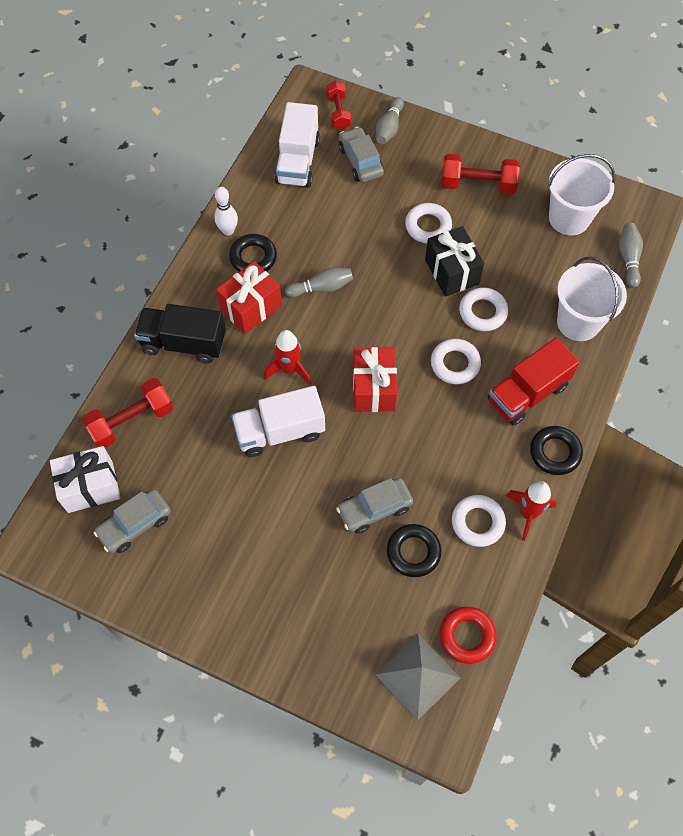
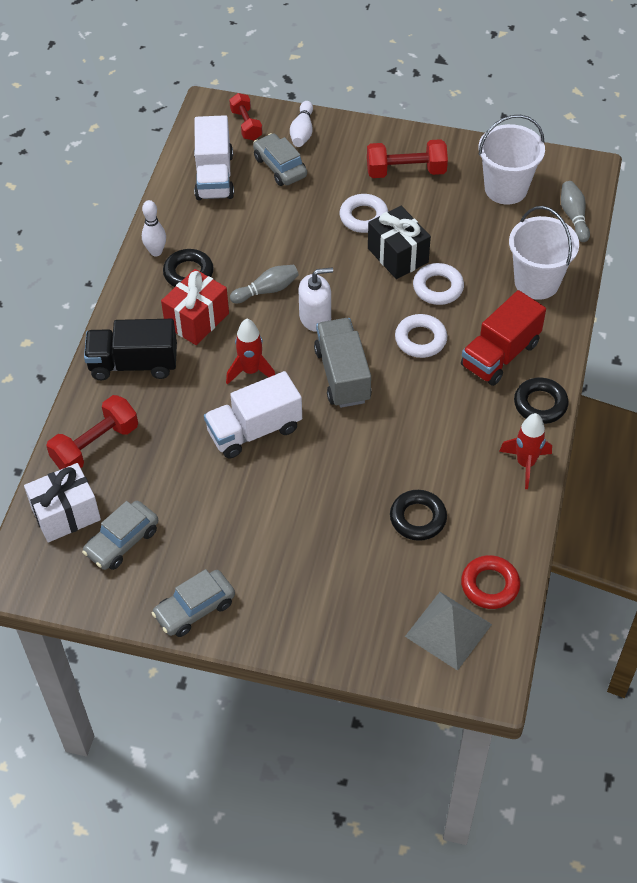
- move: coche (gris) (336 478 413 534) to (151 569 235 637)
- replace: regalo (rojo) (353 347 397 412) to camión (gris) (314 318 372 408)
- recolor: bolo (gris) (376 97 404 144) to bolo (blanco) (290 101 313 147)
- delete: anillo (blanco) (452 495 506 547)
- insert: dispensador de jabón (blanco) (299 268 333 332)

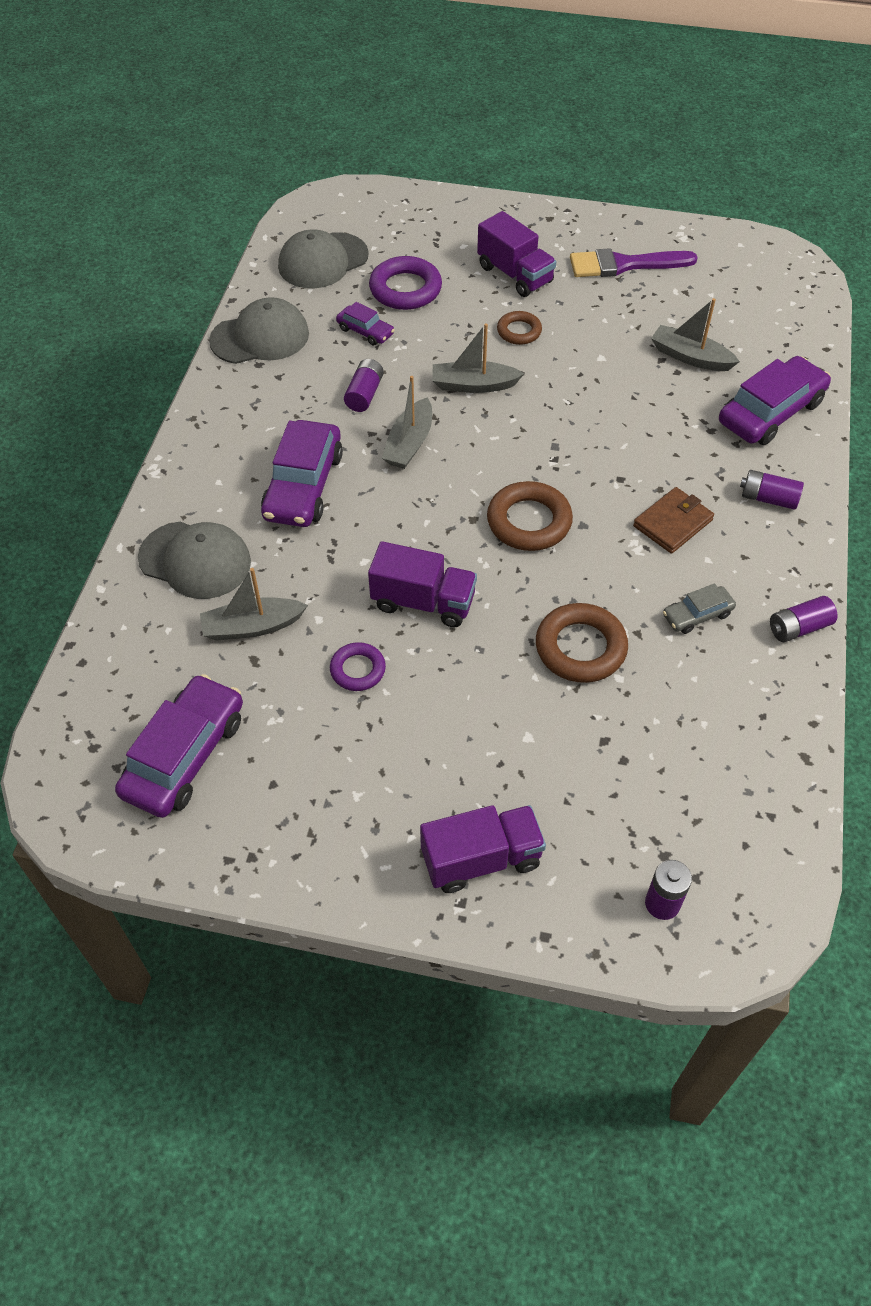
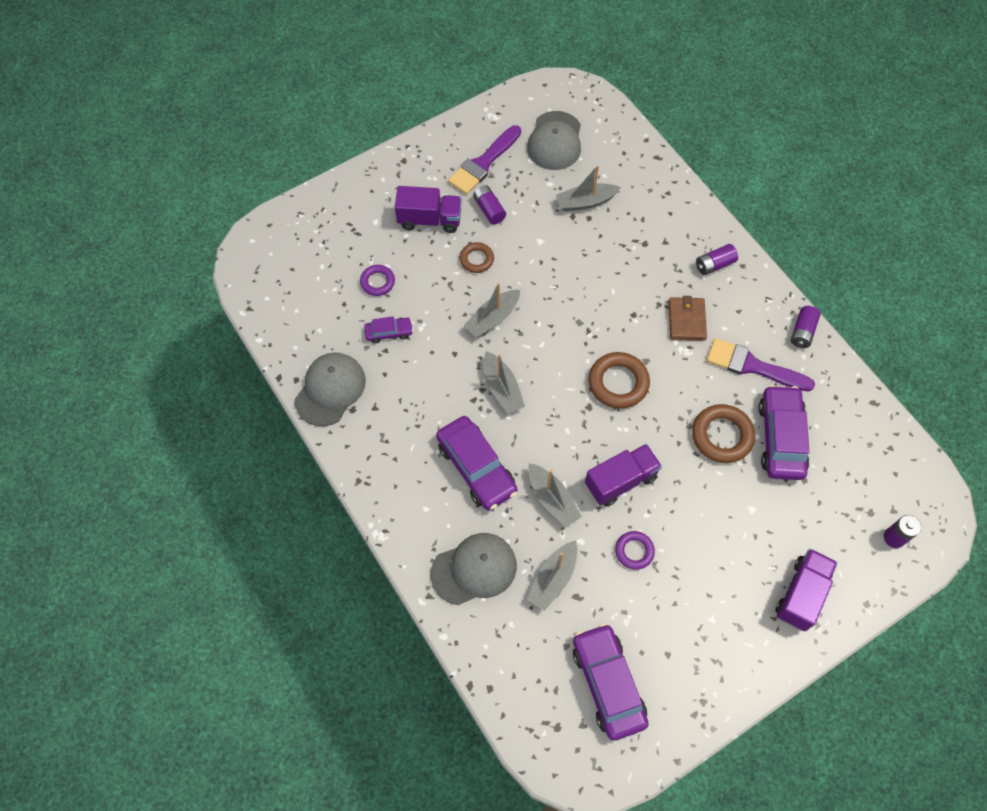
- move: gorra (gris) (278 229 369 288) to (527 111 581 170)
- move: pila (morado) (344 359 384 412) to (473 185 506 224)
- resize: anillo (morado) (369 256 442 310) = (360 265 395 296) x0.60
- replace: coche (gris) (663 583 736 634) to pincel (morado) (707 338 815 391)
- move: coche (morado) (719 356 831 445) to (758 385 809 480)
- insert: barco (gris) (528 463 582 528)

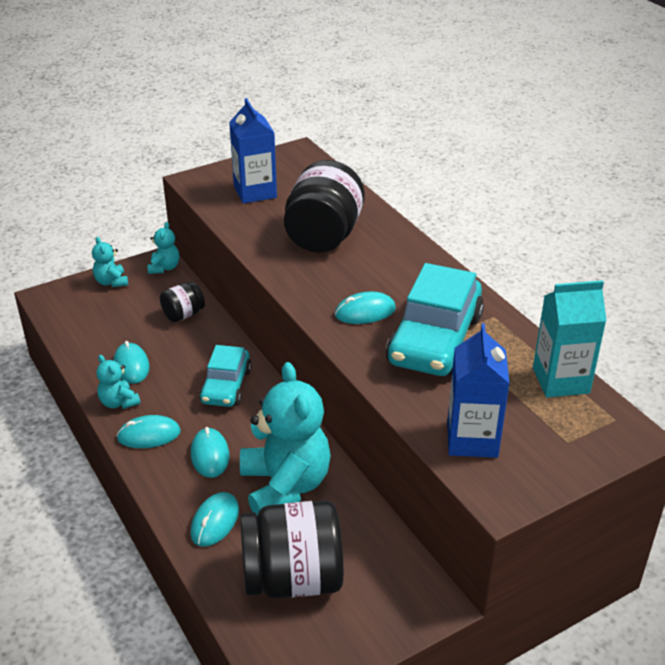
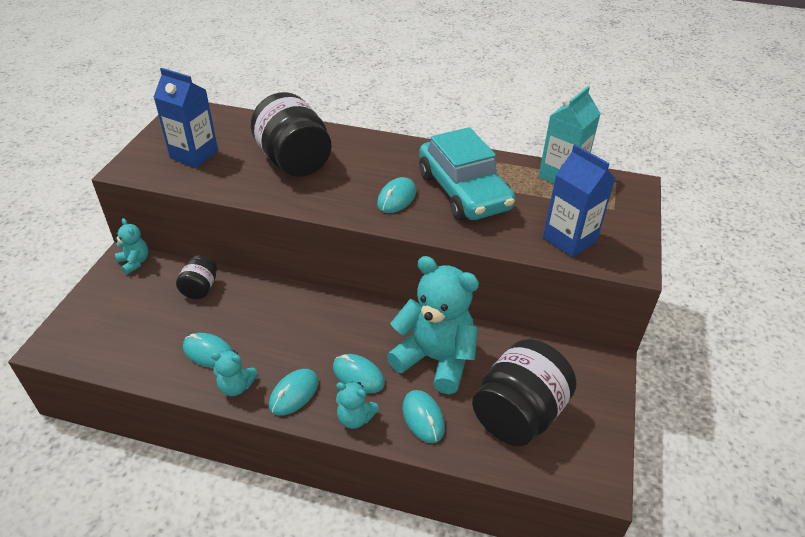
- move: osito (turquesa) (92 237 128 287) to (336 382 379 429)
- delete: coche (turquesa) (199 345 252 407)

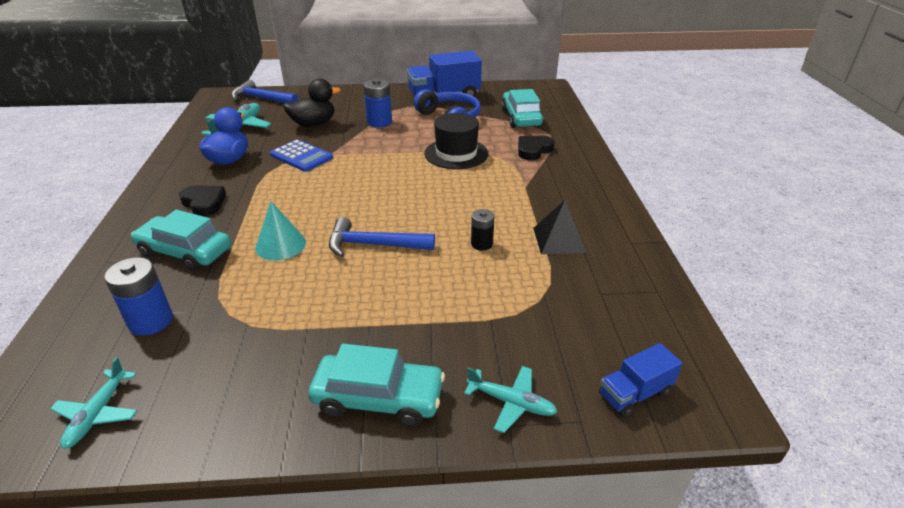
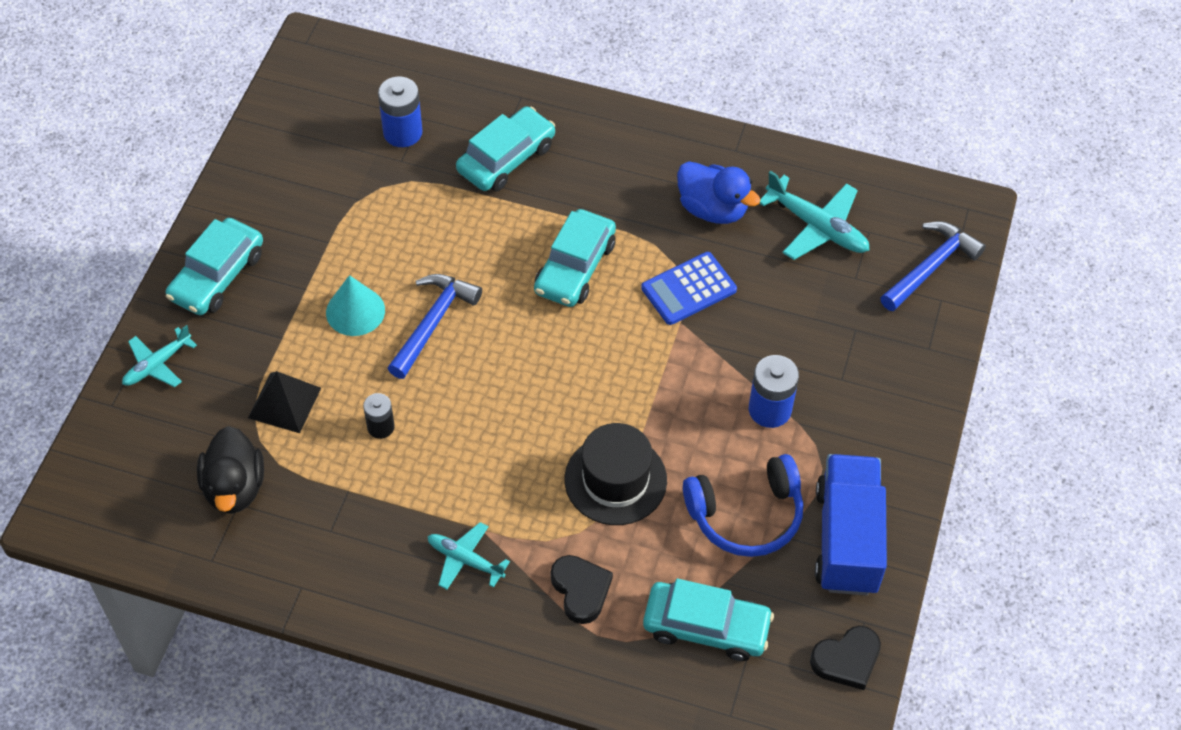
- move: avión (turquesa) (50 357 138 449) to (427 522 510 590)
- move: corazón (negro) (179 185 226 216) to (810 626 881 690)
- move: cono (turquesa) (255 201 306 260) to (326 275 385 336)
- move: pato (negro) (283 78 341 127) to (197 426 264 514)
- move: pirámide (negro) (533 200 587 255) to (248 371 321 433)
- delete: camión (azul) (599 343 682 417)
- insert: coche (turquesa) (534 209 616 307)

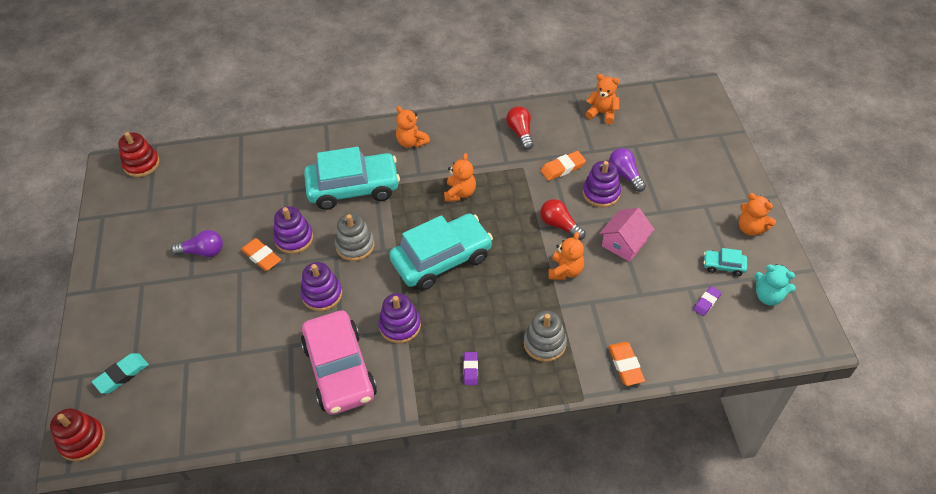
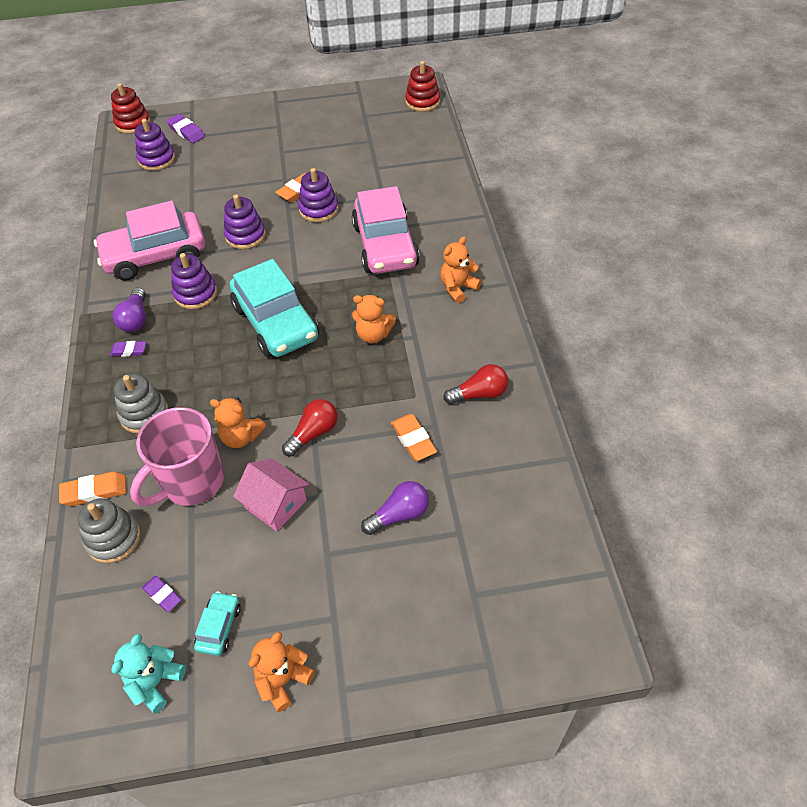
- recolor: goma de borrar (turquesa) (92 353 149 394) to goma de borrar (morado) (166 114 205 143)
- move: bombilla (morado) (171 230 223 257) to (113 288 146 332)
- recolor: coche (turquesa) (304 147 400 210) to coche (rosa) (352 186 420 274)
- move: juguete apilable (gris) (335 213 375 261) to (78 498 141 564)
- move: juguete apilable (morado) (583 161 621 208) to (135 119 175 171)
- delete: osito (naranja) (585 74 620 124)
- insert: taza (rosa) (130 407 224 506)

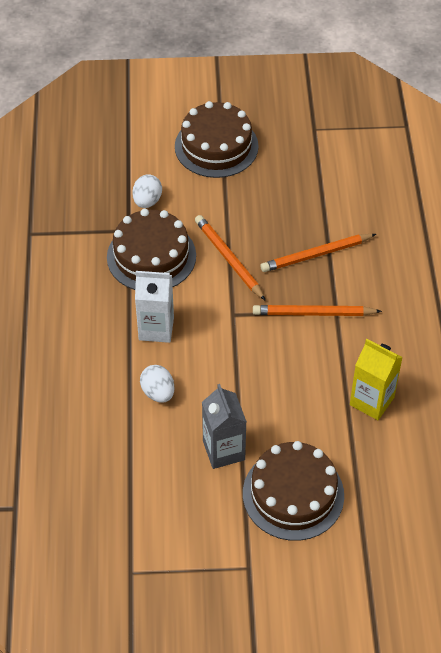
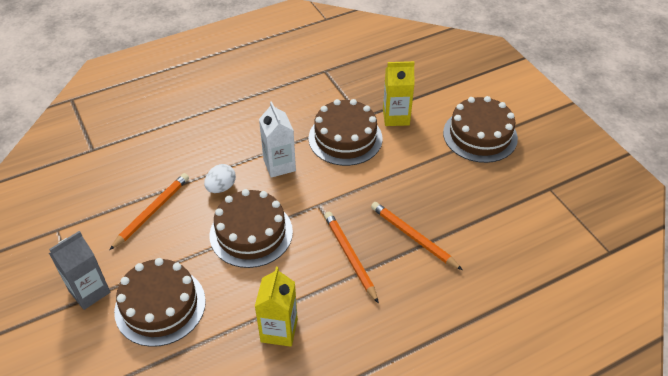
- replace: huevo (blanco) (132 174 162 208) to cartón de leche (amarillo) (383 61 415 126)
- move: lápiz (naranja) (195 215 266 301) to (109 173 189 250)
- move: cartón de leche (gris) (202 384 247 469) to (49 231 110 310)
- insert: tarta (marrón) (210 189 293 268)

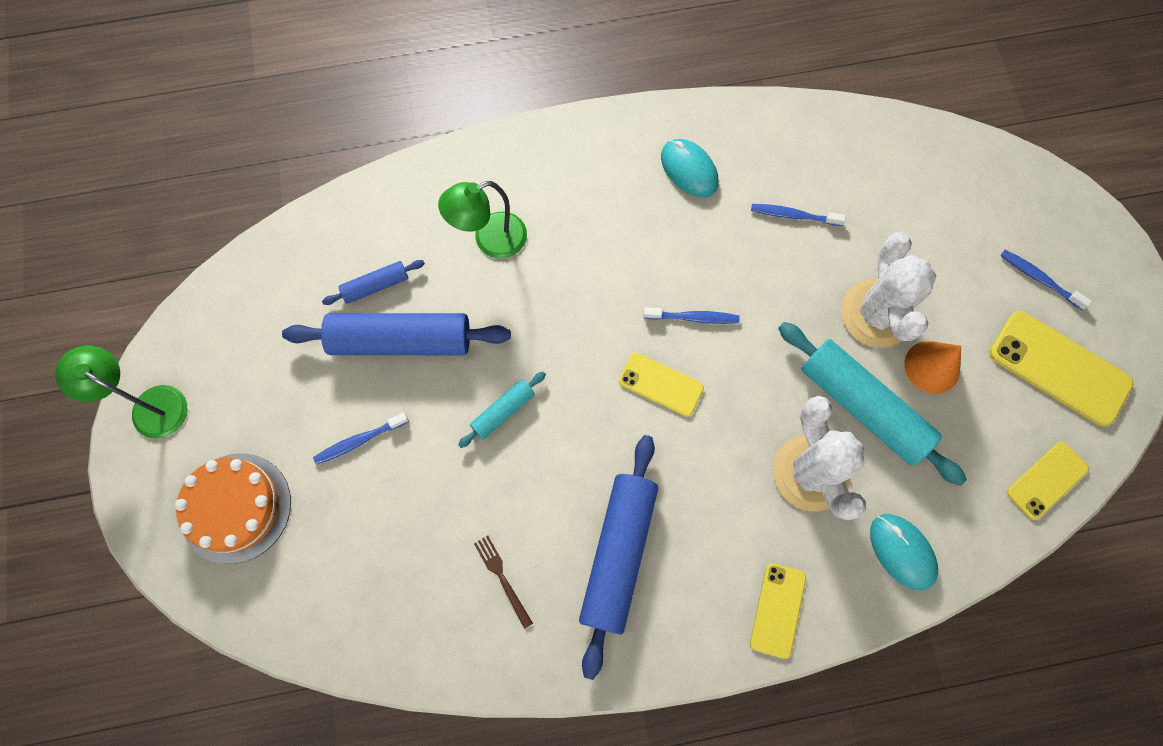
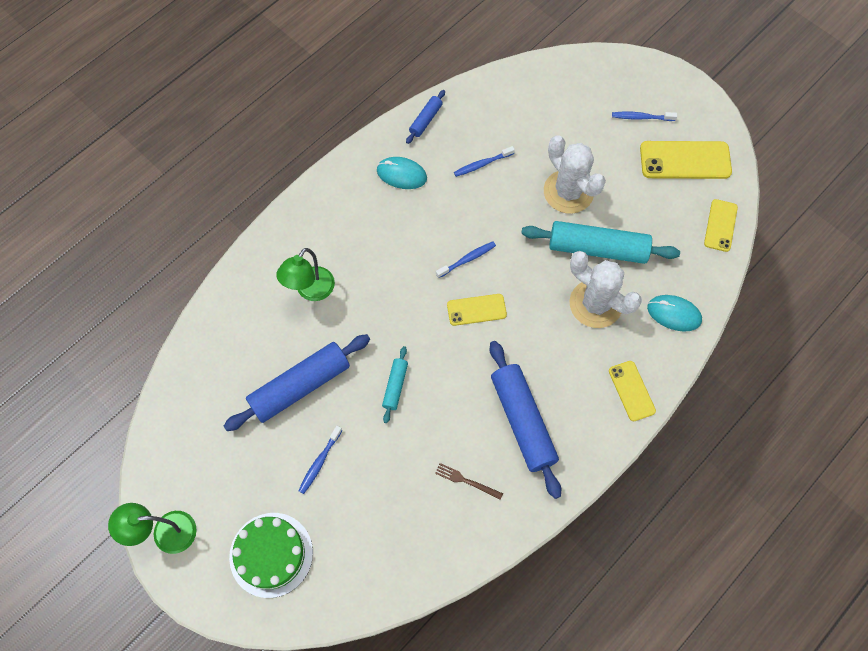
- recolor: tarta (naranja) (175 453 291 564) to tarta (verde) (229 513 313 598)
- move: rodillo (azul) (322 260 425 305) to (406 90 445 144)
- delete: cono (naranja) (904 341 961 394)

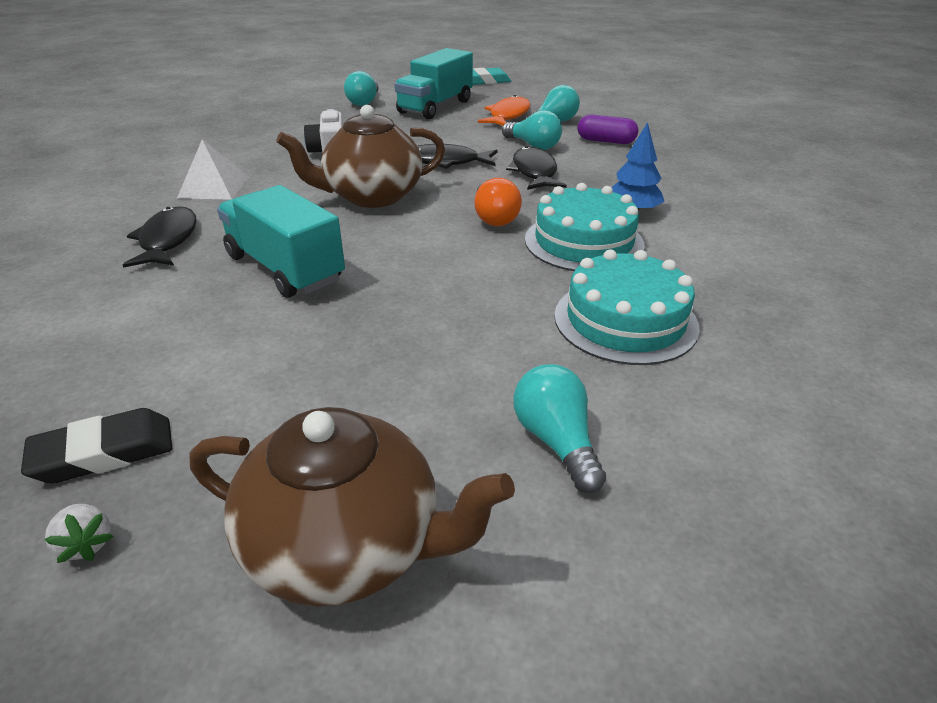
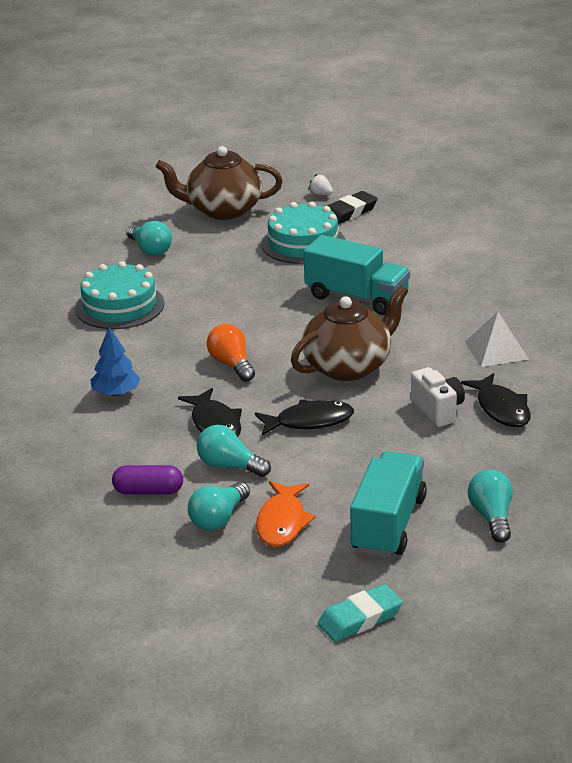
- move: pez (negro) (123 206 197 268) to (461 373 531 427)
- move: tarta (turquesa) (525 183 645 271) to (261 202 345 264)

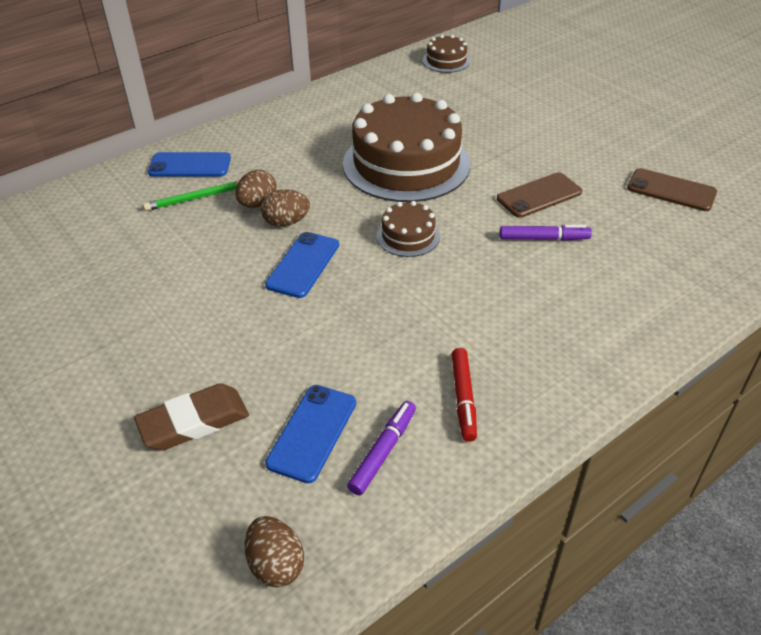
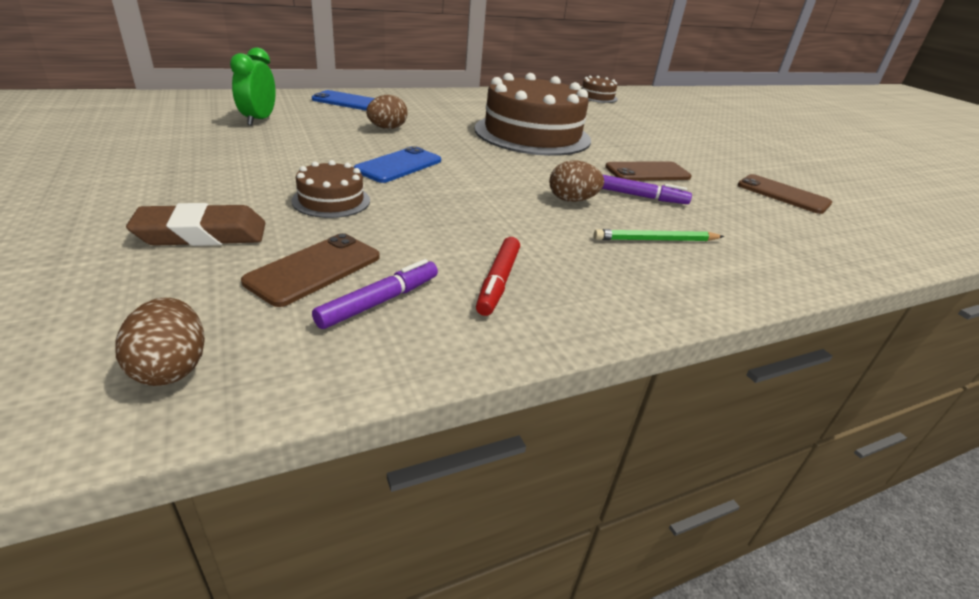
- move: lápiz (verde) (143 181 239 211) to (594 229 724 241)
- move: huevo (marrón) (261 189 310 227) to (549 160 604 202)
- recolor: móvil (azul) (265 385 356 483) to móvil (marrón) (241 233 380 307)
- move: tarta (marrón) (377 201 440 257) to (291 160 370 218)
- insert: despertador (verde) (230 47 276 126)

